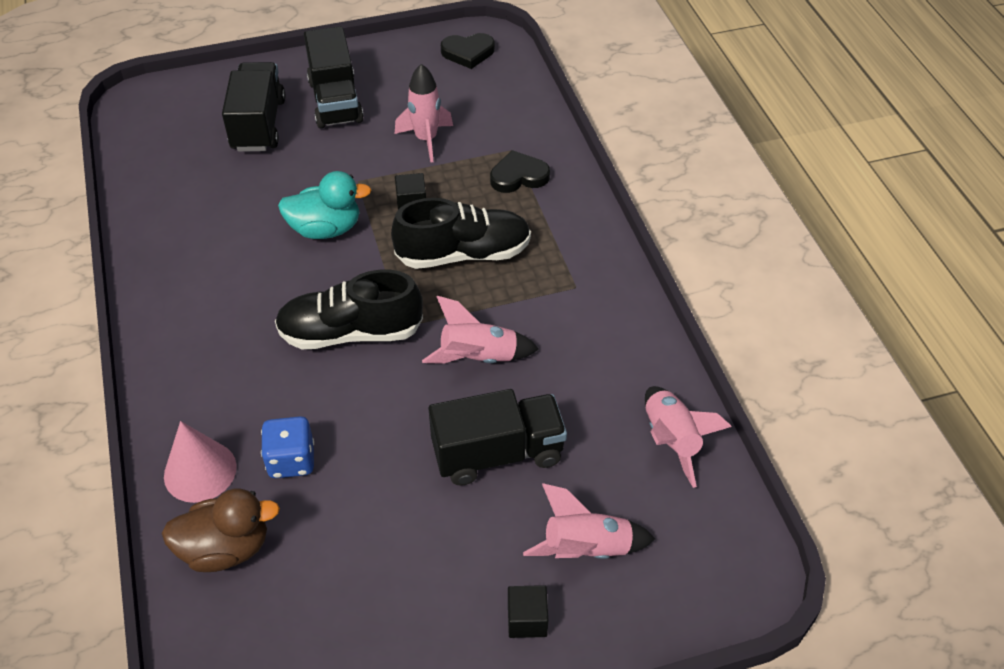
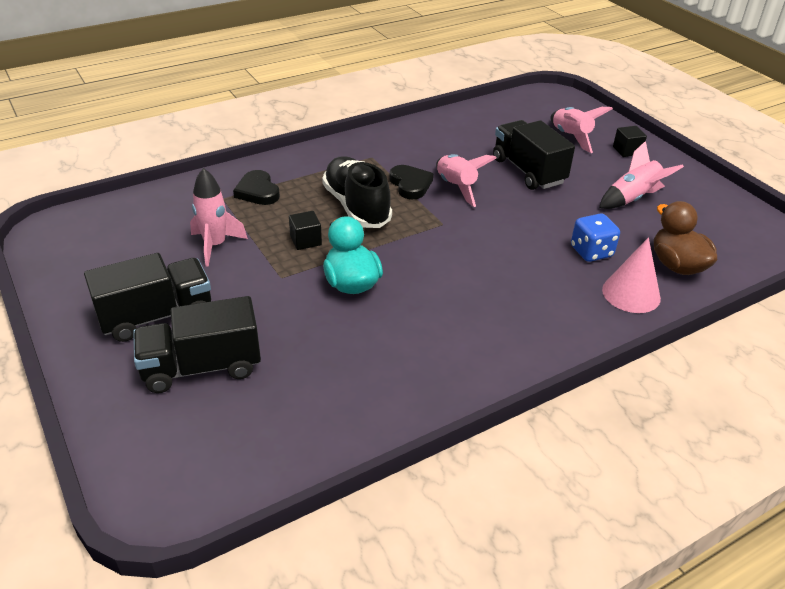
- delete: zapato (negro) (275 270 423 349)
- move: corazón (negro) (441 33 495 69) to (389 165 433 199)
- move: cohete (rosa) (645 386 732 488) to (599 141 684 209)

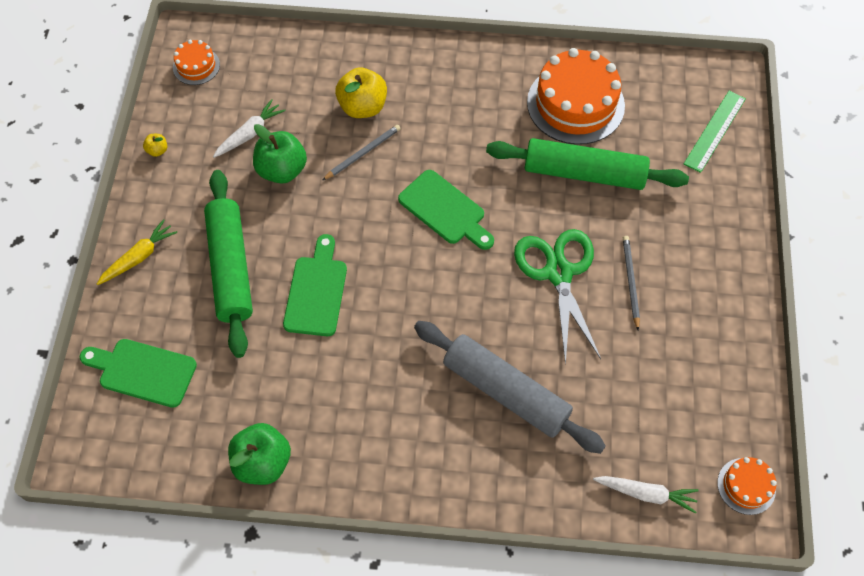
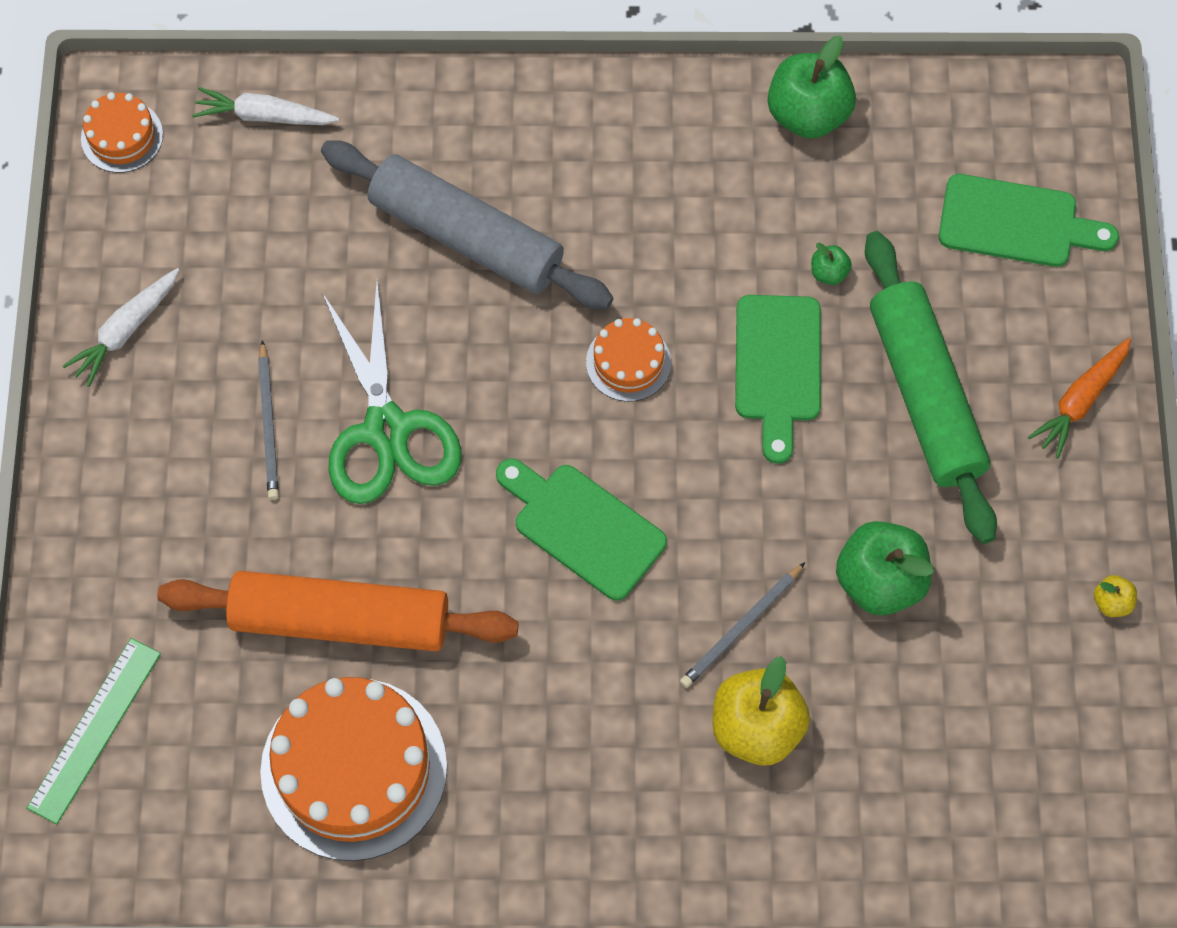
- recolor: zanahoria (amarillo) (97 219 177 285) to zanahoria (naranja) (1028 338 1131 459)
- move: tarta (naranja) (173 40 220 85) to (586 318 671 402)
- move: zanahoria (blanco) (213 99 286 158) to (62 268 179 387)
- recolor: rodillo (verde) (486 138 689 190) to rodillo (naranja) (158 571 519 651)
- insert: manzana (verde) (811 243 852 285)

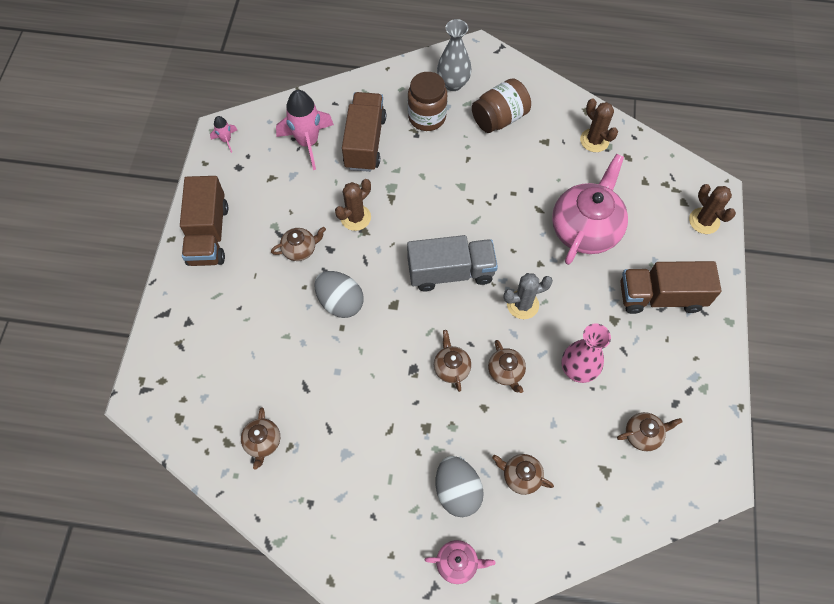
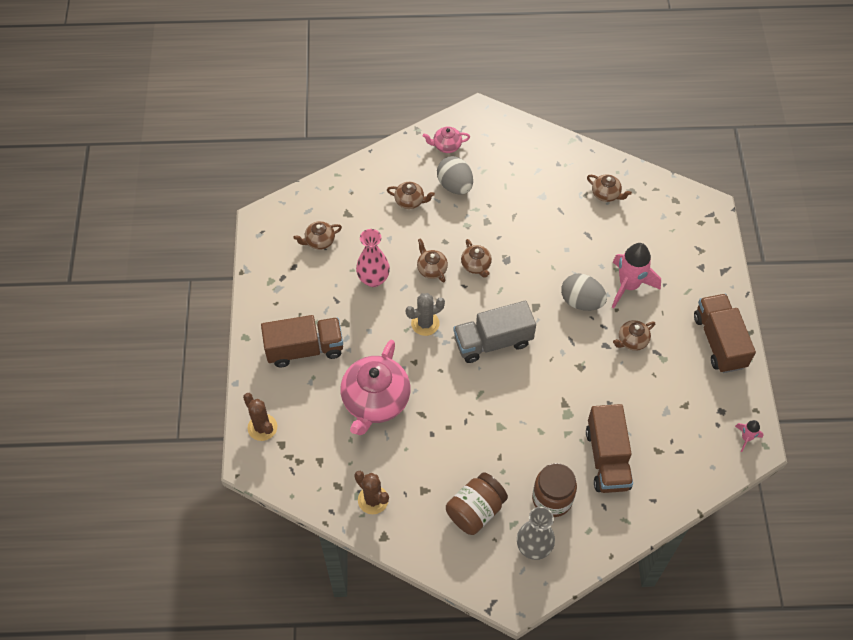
- rotate: tetera (marrón) (241 408 280 470) = (587 174 632 202) 135 degrees clockwise
- move: cohete (rosa) (276 90 334 170) to (612 243 661 308)
- delete: cactus (marrón) (335 179 371 231)

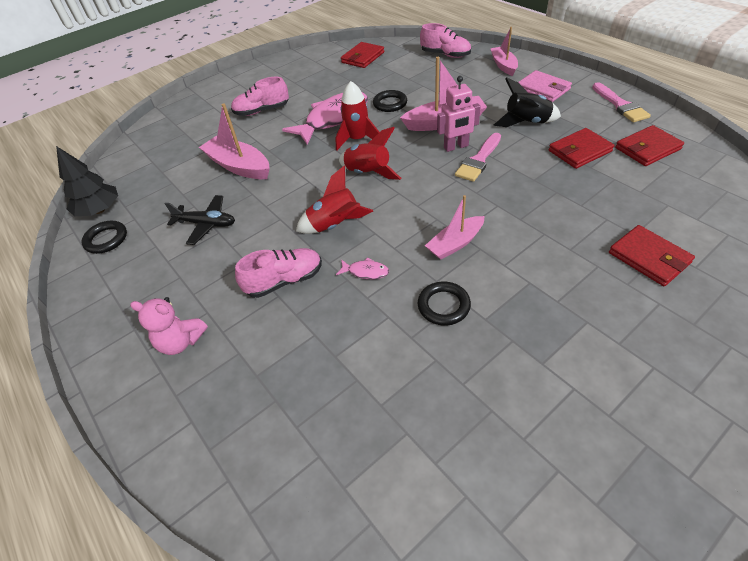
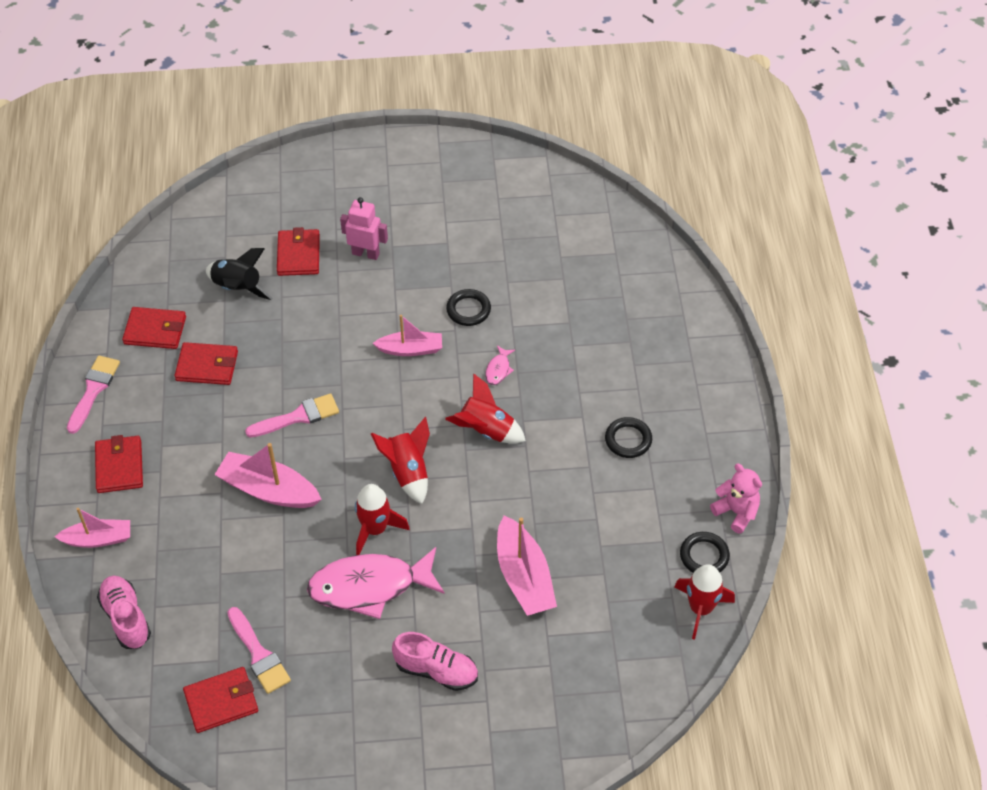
- replace: árbol (negro) (56 146 118 216) to cohete (rojo) (674 564 735 640)
- move: osito (rosa) (130 297 208 355) to (710 464 762 534)
- delete: avión (negro) (165 195 235 245)
- delete: zapato (rosa) (235 248 322 298)
- rotate: pez (rosa) (336 257 389 279) = (485 345 515 385) 120 degrees counterclockwise
- move: anillo (negro) (373 90 407 112) to (605 417 652 458)
- move: robot (rosa) (437 76 481 152) to (340 197 388 260)
- rotate: barco (rosa) (490 27 518 76) = (54 508 130 548) 120 degrees counterclockwise
- move: cohete (negro) (494 77 561 127) to (206 248 273 300)
- recolor: cartera (rosa) (518 70 572 102) to cartera (rojo) (95 435 143 493)
- insert: pincel (rosa) (227 607 291 694)

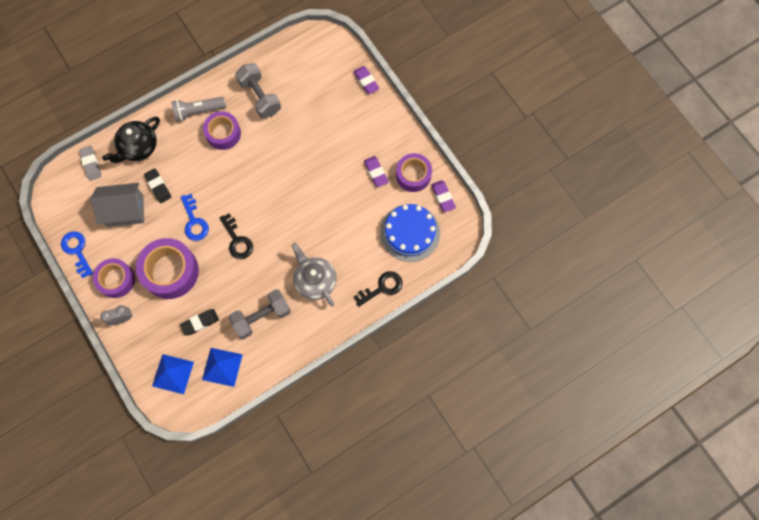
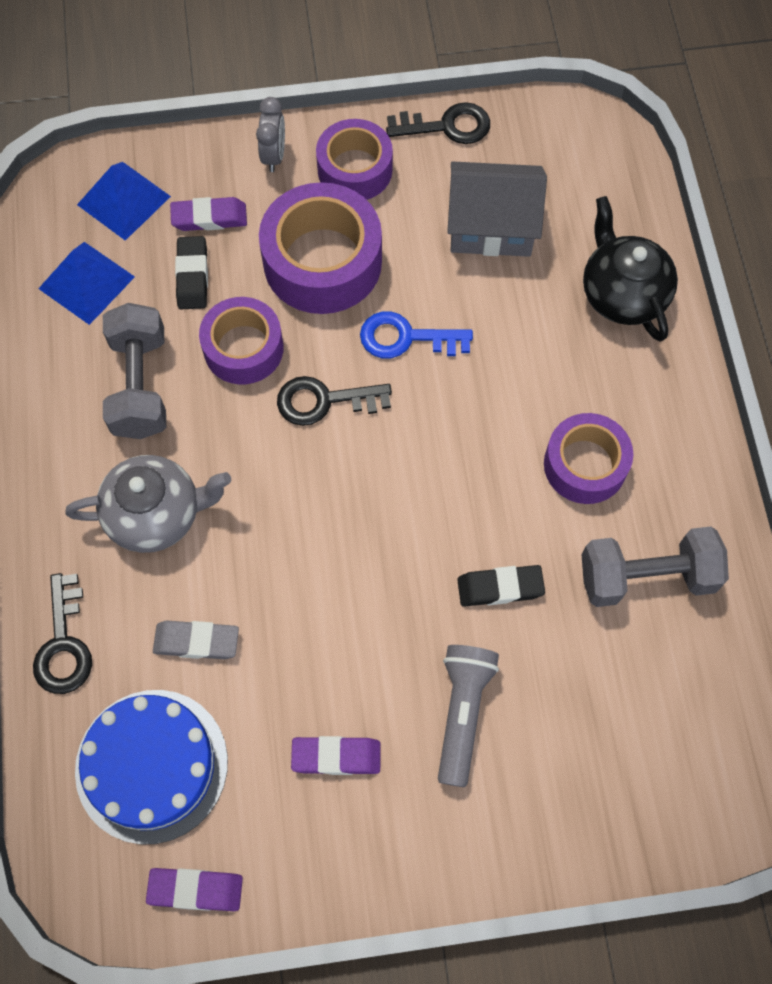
- recolor: llave (azul) (61 231 93 278) to llave (negro) (386 102 490 144)
- move: goma de borrar (gris) (79 146 101 181) to (153 620 239 660)
- rotate: casa (gris) (90 183 144 227) = (447 161 547 257) 75 degrees clockwise
- move: goma de borrar (negro) (144 168 171 203) to (457 565 545 607)
- move: lámpara de mano (gris) (171 97 226 122) to (438 645 499 787)
- move: goma de borrar (morado) (353 66 380 94) to (170 197 247 231)
- move: cinta adhesiva (morado) (396 153 432 192) to (199 297 284 384)

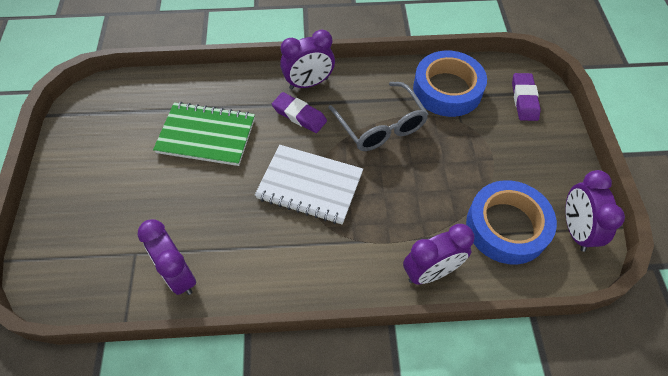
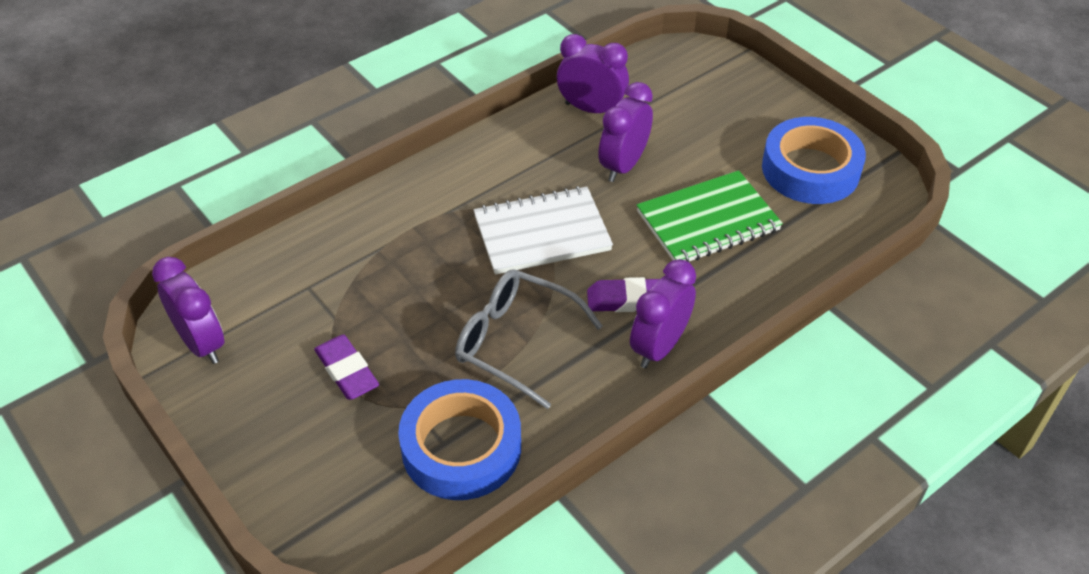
- move: despertador (morado) (403 224 474 285) to (598 82 653 182)
- move: cinta adhesiva (azul) (466 180 557 265) to (762 117 866 204)
- move: goma de borrar (morado) (512 73 541 121) to (314 334 379 400)

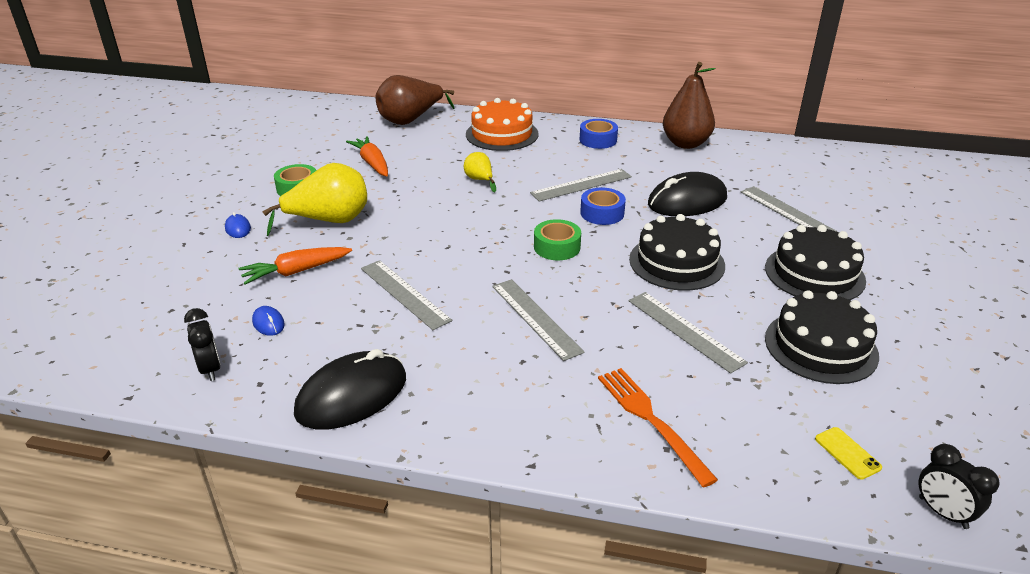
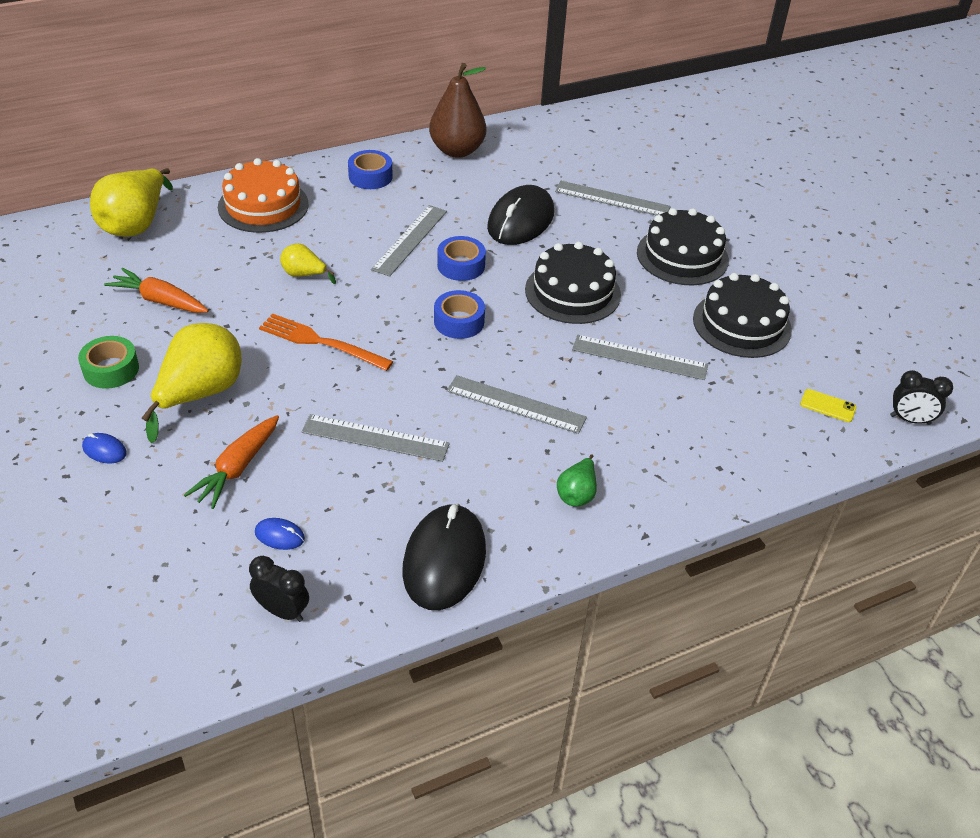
- recolor: pera (marrón) (376 75 455 125) to pera (amarillo) (90 168 173 237)
- recolor: cinta adhesiva (verde) (534 219 581 260) to cinta adhesiva (azul) (434 290 485 339)
- move: tenedor (naranja) (598 368 718 488) to (259 314 394 371)
- insert: pera (verde) (557 454 597 507)

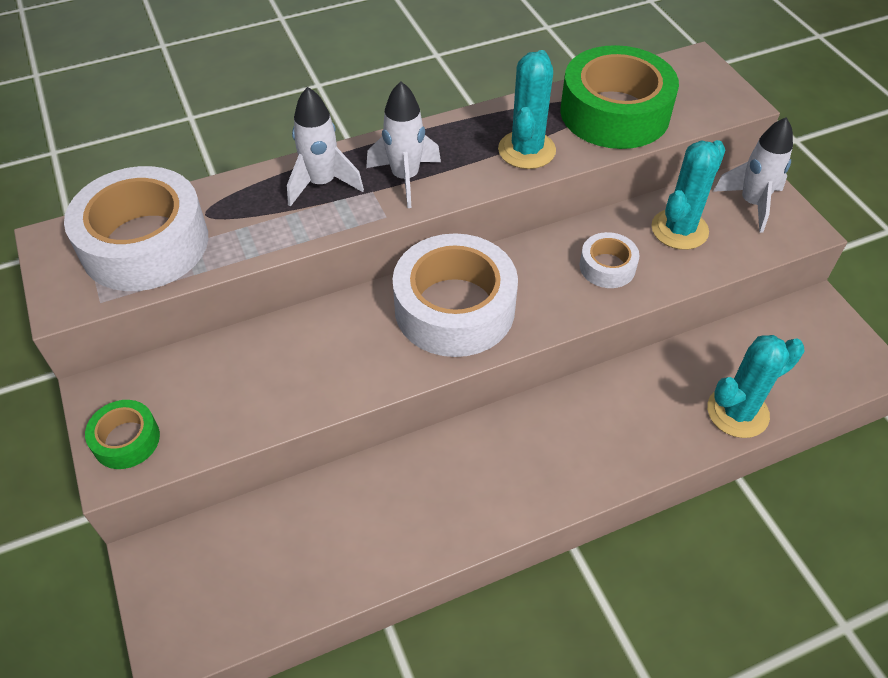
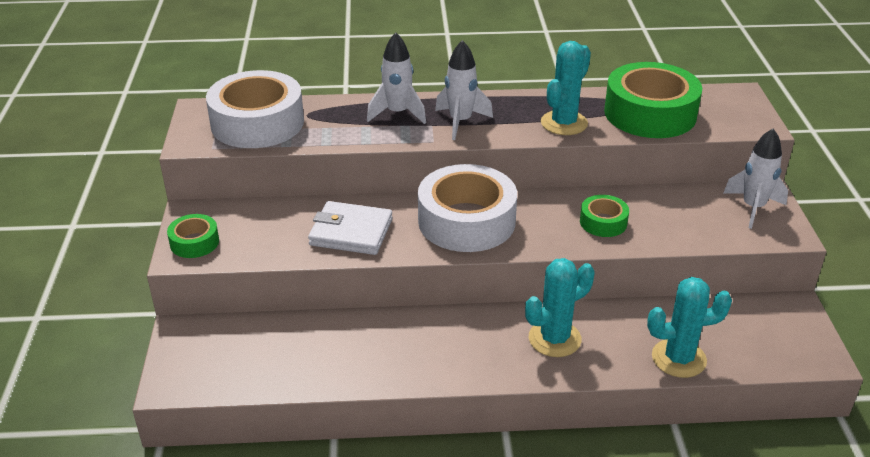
- recolor: cinta adhesiva (blanco) (579 232 640 288) to cinta adhesiva (verde) (580 195 629 237)
- move: cactus (turquesa) (651 140 725 250) to (525 258 595 357)
- insert: cartera (blanco) (308 201 393 255)

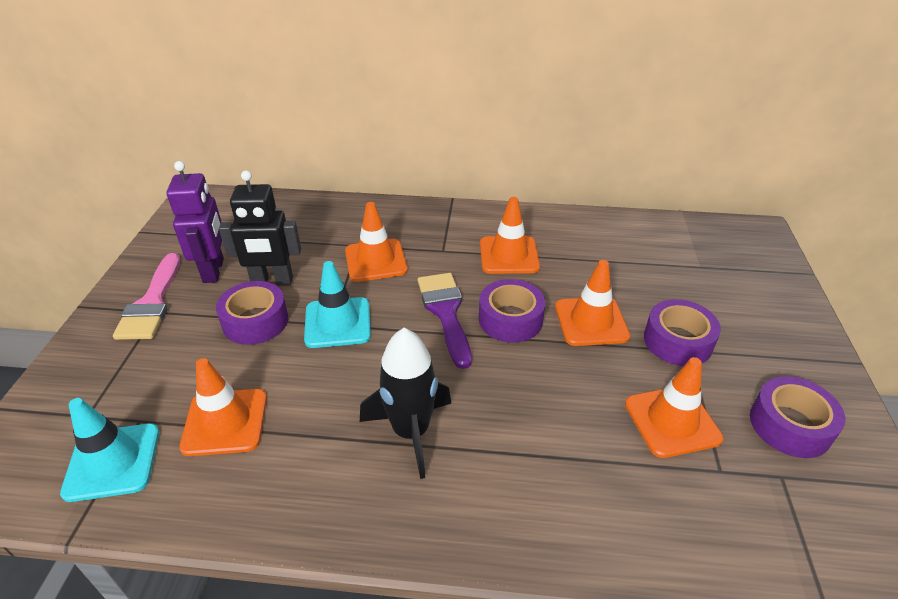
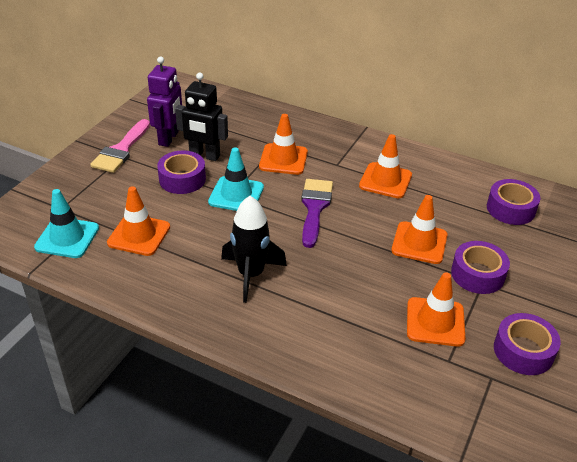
- move: cinta adhesiva (morado) (479 279 546 343) to (487 179 541 225)

